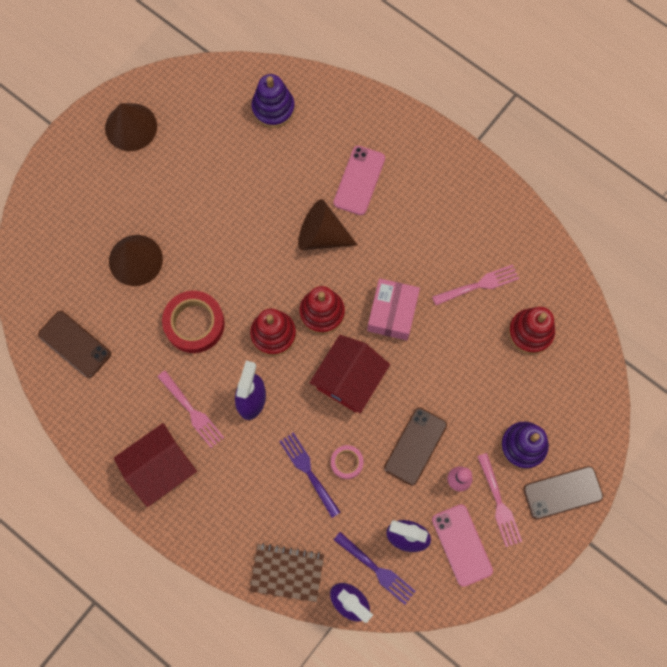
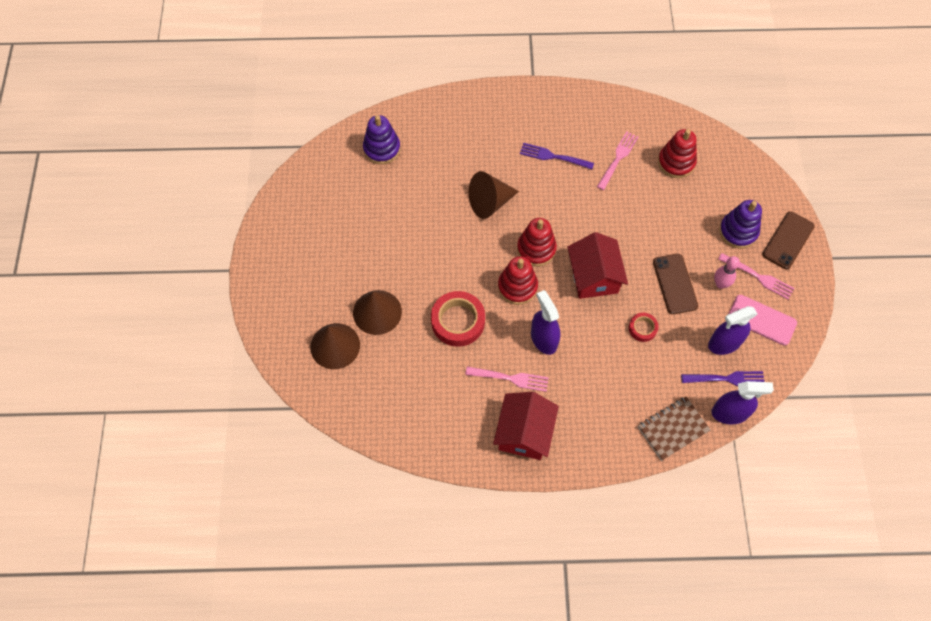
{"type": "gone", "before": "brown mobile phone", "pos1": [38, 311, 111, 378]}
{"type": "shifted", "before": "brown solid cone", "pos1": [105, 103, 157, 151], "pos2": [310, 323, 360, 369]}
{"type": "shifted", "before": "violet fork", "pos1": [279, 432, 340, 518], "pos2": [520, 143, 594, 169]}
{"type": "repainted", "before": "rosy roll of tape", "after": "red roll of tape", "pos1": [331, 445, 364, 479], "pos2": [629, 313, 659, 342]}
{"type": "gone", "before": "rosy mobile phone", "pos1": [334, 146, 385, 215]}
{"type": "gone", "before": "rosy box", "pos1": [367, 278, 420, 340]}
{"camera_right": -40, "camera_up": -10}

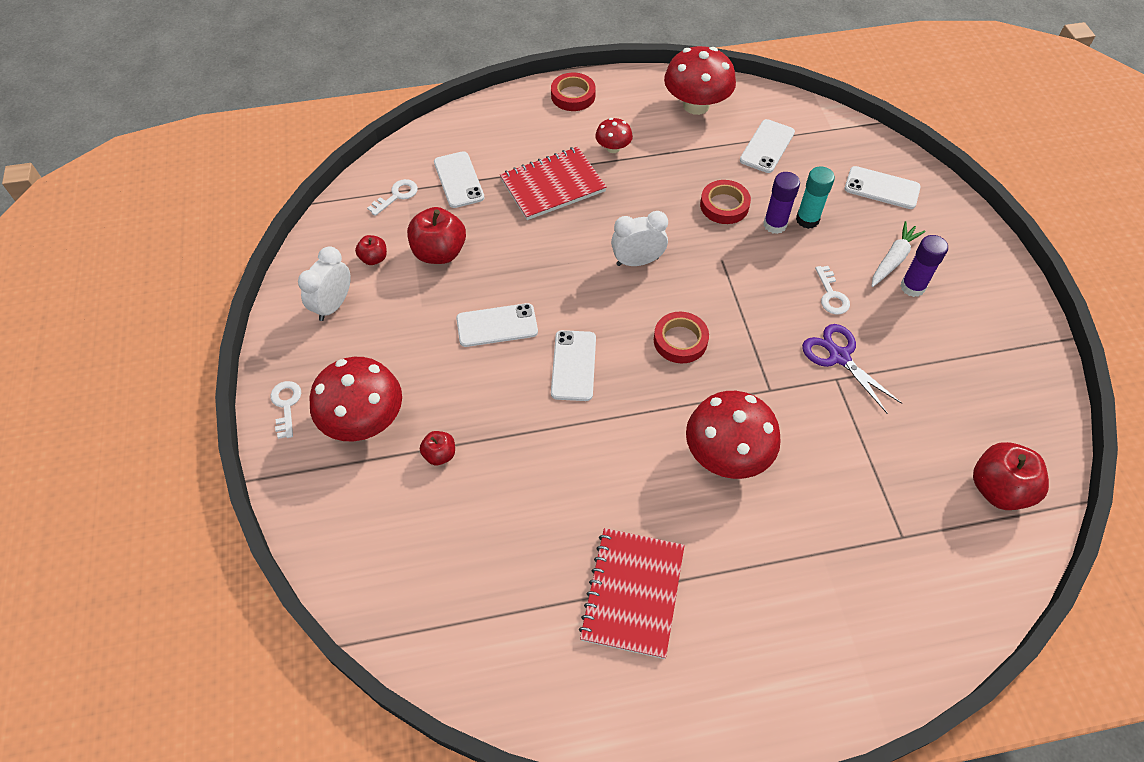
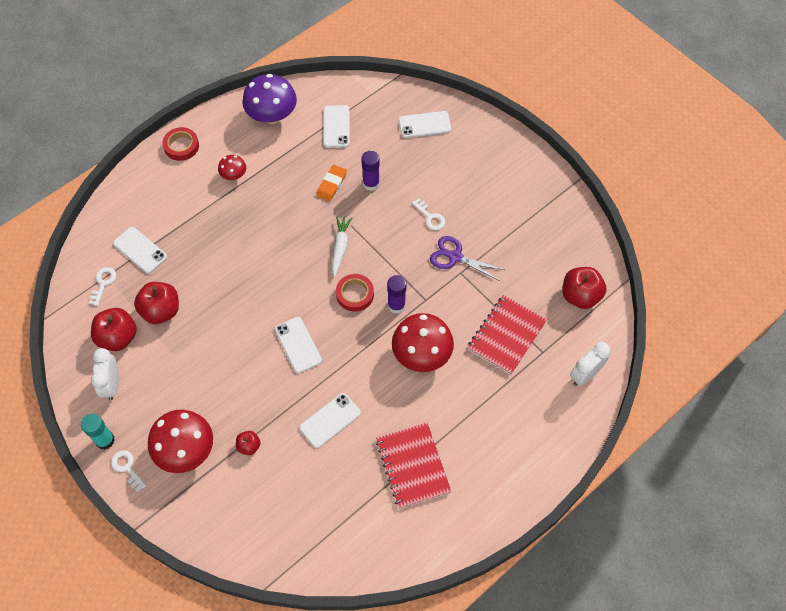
{"type": "scaled", "before": "red apple fruit", "pos1": [355, 235, 387, 265], "pos2": [91, 308, 137, 351], "scale": 1.88}
{"type": "shifted", "before": "snow-white mobile phone", "pos1": [456, 303, 538, 347], "pos2": [299, 393, 361, 448]}
{"type": "shifted", "before": "red notepad", "pos1": [500, 147, 607, 220], "pos2": [467, 295, 547, 375]}
{"type": "shifted", "before": "snow-white bedside clock", "pos1": [611, 211, 668, 266], "pos2": [570, 342, 610, 386]}
{"type": "repainted", "before": "red toadstool", "after": "violet toadstool", "pos1": [664, 46, 736, 115], "pos2": [242, 74, 297, 124]}
{"type": "swapped", "before": "red roll of tape", "after": "bright orange pencil eraser", "pos1": [700, 180, 751, 224], "pos2": [316, 165, 347, 202]}
{"type": "shifted", "before": "teal glue stick", "pos1": [796, 166, 835, 229], "pos2": [81, 414, 115, 450]}
{"type": "shifted", "before": "snow-white toy carrot", "pos1": [872, 221, 925, 287], "pos2": [332, 216, 352, 277]}
{"type": "shifted", "before": "violet glue stick", "pos1": [900, 235, 948, 297], "pos2": [387, 275, 406, 314]}
{"camera_right": -30, "camera_up": 5}

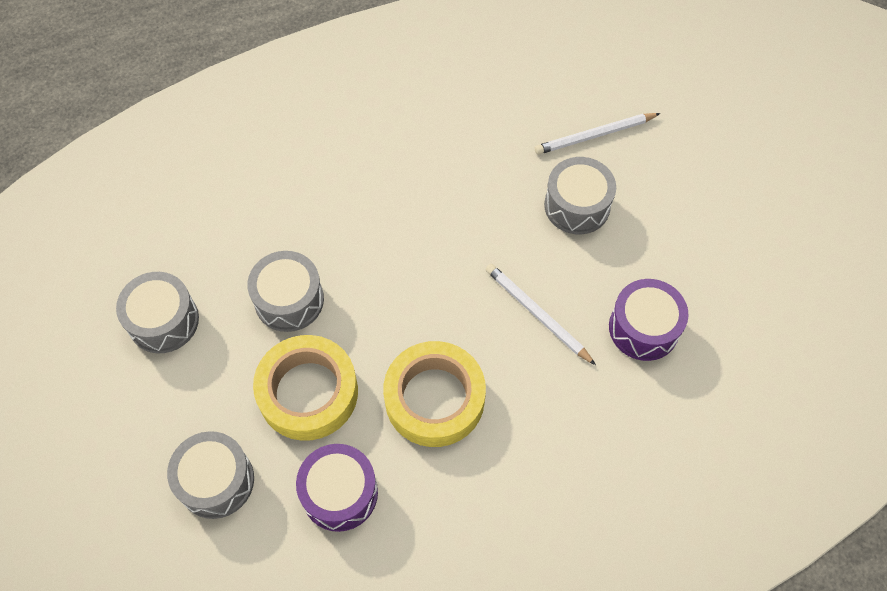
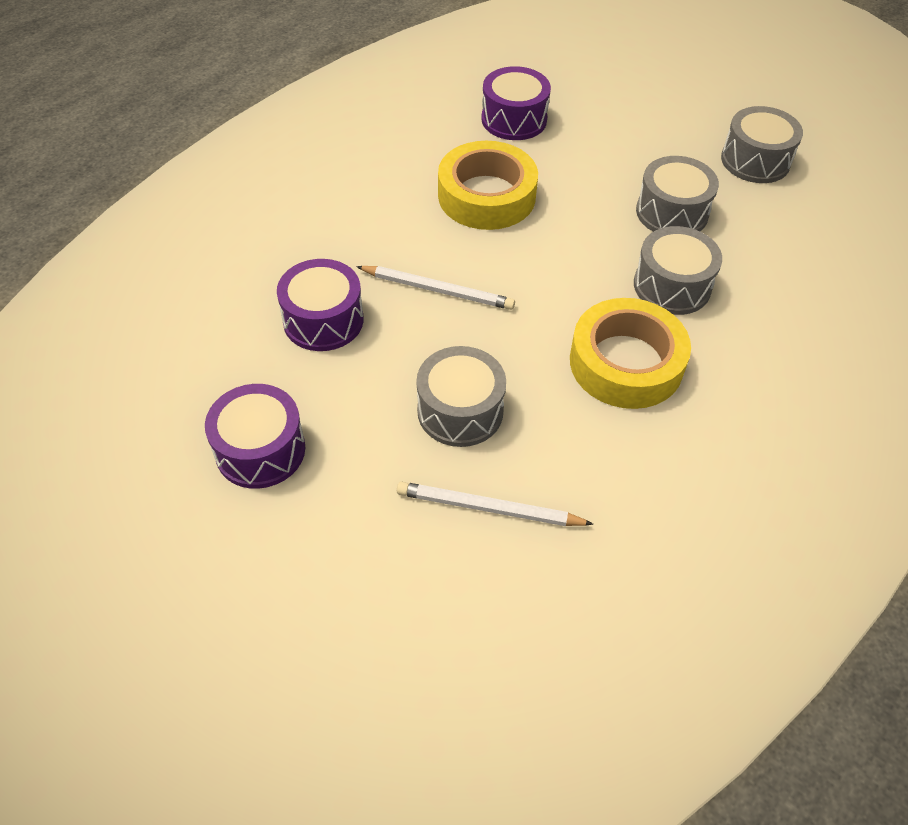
{"type": "shifted", "before": "gray toy drum", "pos1": [167, 431, 254, 519], "pos2": [634, 226, 722, 315]}
{"type": "shifted", "before": "yellow roll of tape", "pos1": [253, 335, 358, 441], "pos2": [570, 298, 691, 409]}
{"type": "rotated", "before": "snow-white wooden pencil", "pos1": [535, 113, 661, 155], "pos2": [397, 482, 594, 526], "turn": -120}
{"type": "new", "after": "violet toy drum", "pos2": [205, 384, 305, 489]}
{"camera_right": 150, "camera_up": -10}

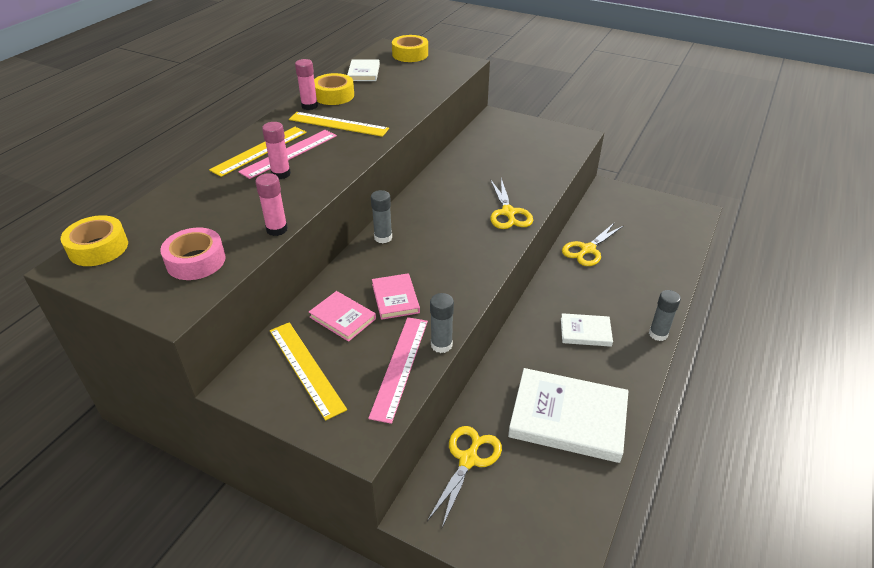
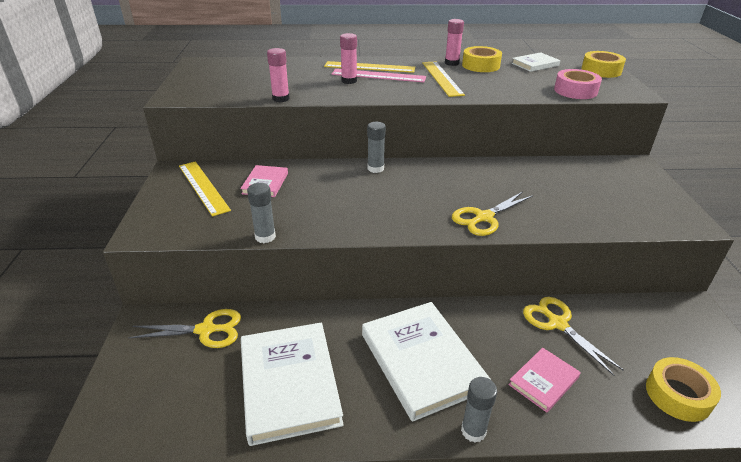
{"type": "shifted", "before": "yellow roll of tape", "pos1": [60, 215, 128, 266], "pos2": [646, 357, 721, 422]}
{"type": "shifted", "before": "rosy roll of tape", "pos1": [160, 227, 226, 280], "pos2": [554, 69, 602, 99]}
{"type": "rotated", "before": "yellow ruler", "pos1": [270, 322, 347, 421], "pos2": [179, 161, 231, 217], "turn": -60}
{"type": "gone", "before": "rosy ruler", "pos1": [368, 317, 428, 424]}
{"type": "shifted", "before": "rosy book", "pos1": [372, 273, 420, 320], "pos2": [508, 348, 581, 413]}
{"type": "scaled", "before": "snow-white book", "pos1": [561, 313, 613, 347], "pos2": [362, 302, 491, 422], "scale": 1.96}
{"type": "rotated", "before": "yellow scissors", "pos1": [562, 222, 623, 266], "pos2": [523, 297, 624, 376], "turn": 45}
{"camera_right": 60, "camera_up": -5}

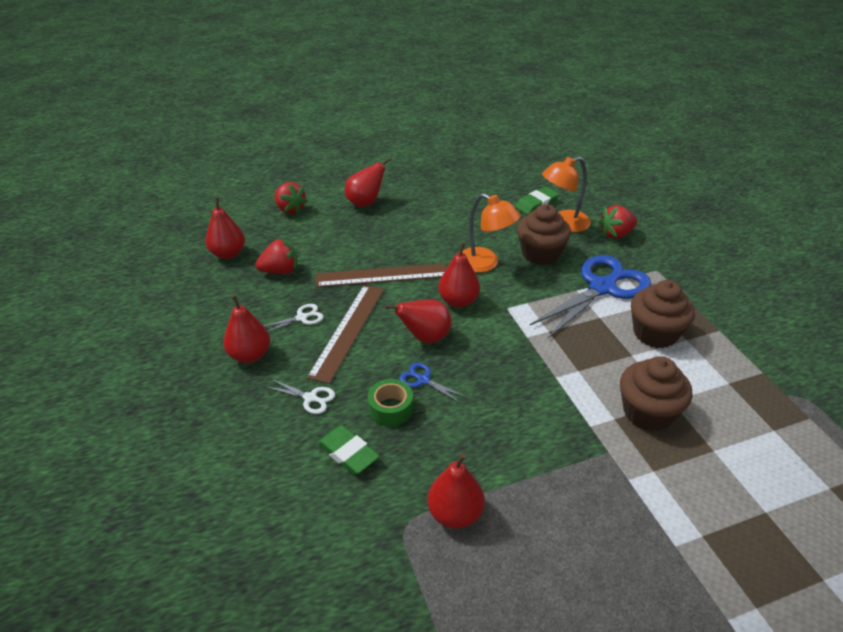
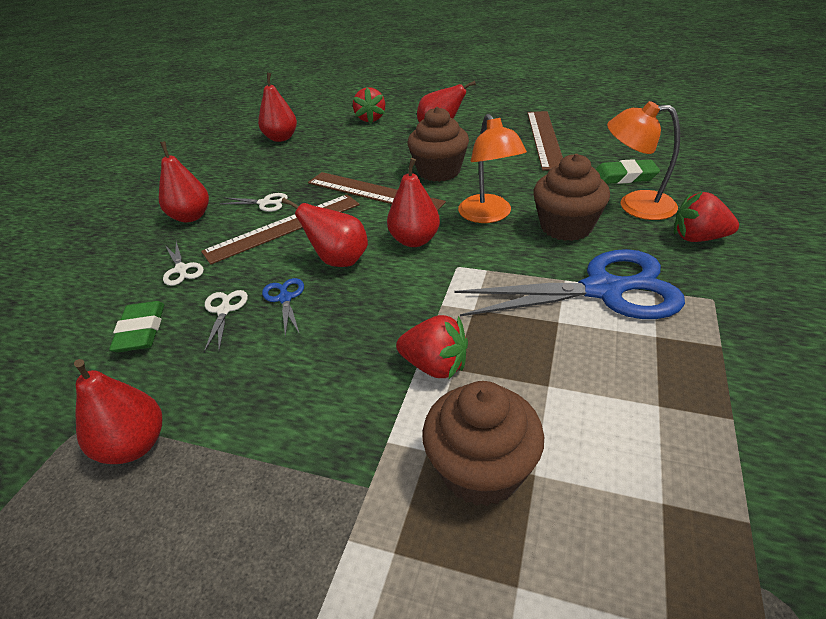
{"type": "shifted", "before": "red berry", "pos1": [255, 239, 297, 274], "pos2": [396, 315, 468, 379]}
{"type": "swapped", "before": "green roll of tape", "after": "snow-white scissors", "pos1": [368, 379, 414, 427], "pos2": [204, 290, 248, 352]}
{"type": "shifted", "before": "brown cupcake", "pos1": [631, 280, 695, 348], "pos2": [407, 107, 469, 182]}
{"type": "new", "after": "brown ruler", "pos2": [527, 111, 563, 171]}
{"camera_right": 40, "camera_up": 0}

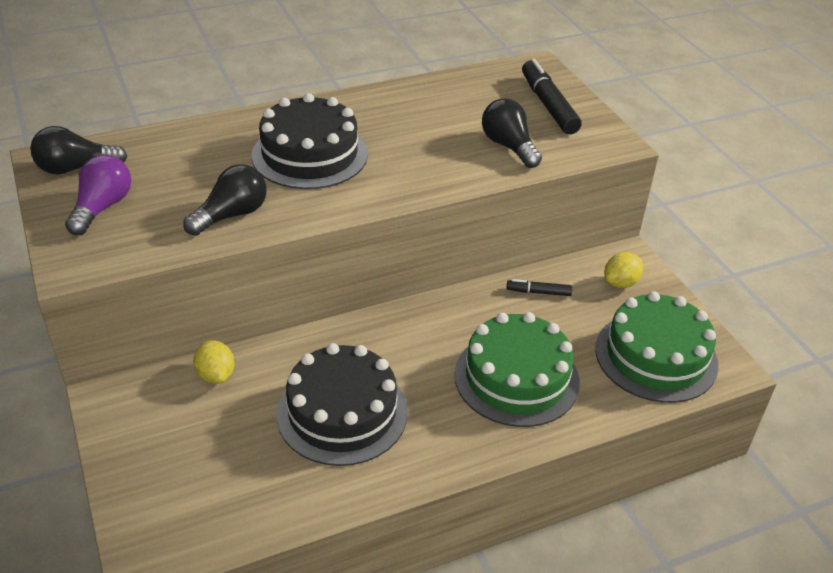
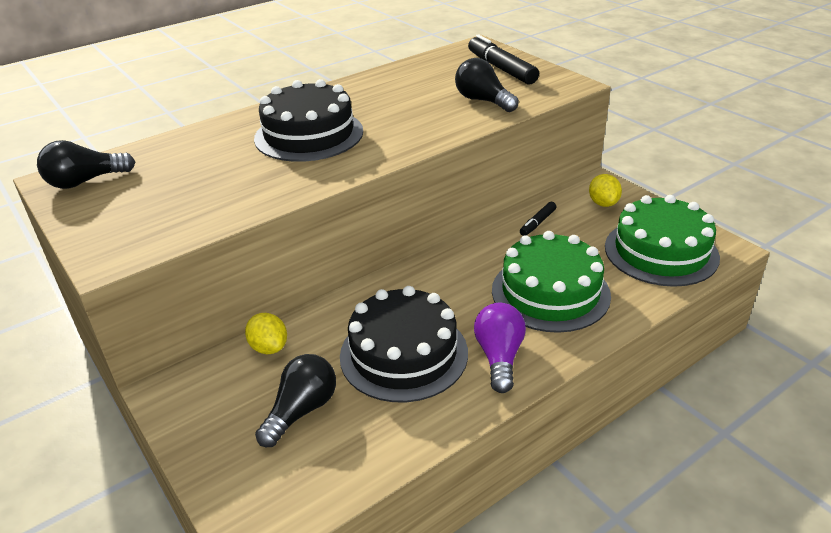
{"type": "shifted", "before": "violet light bulb", "pos1": [65, 155, 131, 235], "pos2": [474, 303, 526, 393]}
{"type": "shifted", "before": "jet-black light bulb", "pos1": [183, 164, 267, 236], "pos2": [255, 354, 336, 447]}
{"type": "rotated", "before": "jet-black felt pen", "pos1": [506, 279, 572, 296], "pos2": [520, 202, 556, 236], "turn": -45}
{"type": "rotated", "before": "yellow toy lemon", "pos1": [604, 252, 643, 288], "pos2": [589, 174, 622, 207], "turn": -45}
{"camera_right": -10, "camera_up": -5}

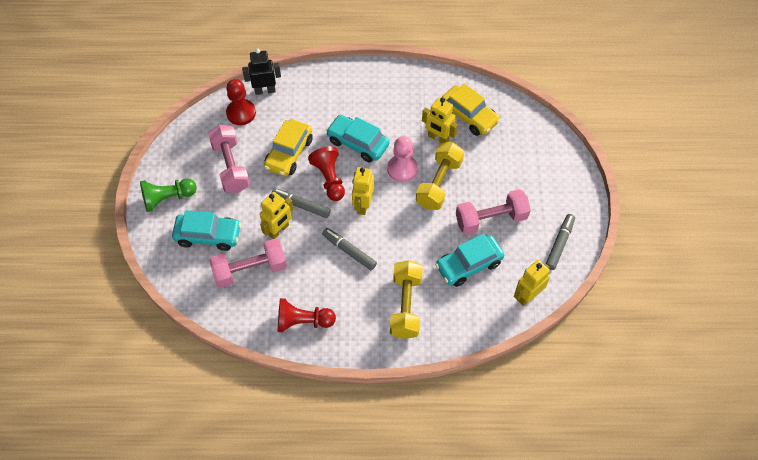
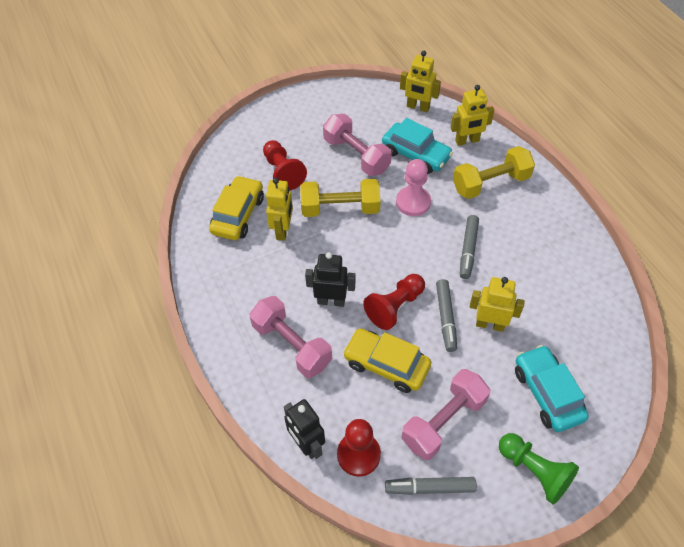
{"type": "shifted", "before": "rosy hand weight", "pos1": [209, 238, 287, 288], "pos2": [249, 296, 332, 378]}
{"type": "rotated", "before": "yellow automobile", "pos1": [264, 119, 313, 176], "pos2": [343, 328, 431, 393], "turn": -150}
{"type": "shifted", "before": "red game pawn", "pos1": [278, 298, 336, 332], "pos2": [263, 140, 307, 191]}
{"type": "swapped", "before": "teal automobile", "after": "jet-black robot", "pos1": [326, 115, 390, 162], "pos2": [305, 252, 355, 307]}
{"type": "shifted", "before": "yellow robot", "pos1": [352, 167, 374, 215], "pos2": [451, 85, 494, 146]}
{"type": "shifted", "before": "rosy game pawn", "pos1": [387, 136, 418, 182], "pos2": [396, 159, 431, 216]}
{"type": "shifted", "before": "gray felt pen", "pos1": [546, 214, 575, 270], "pos2": [385, 477, 477, 495]}
{"camera_right": -115, "camera_up": -5}

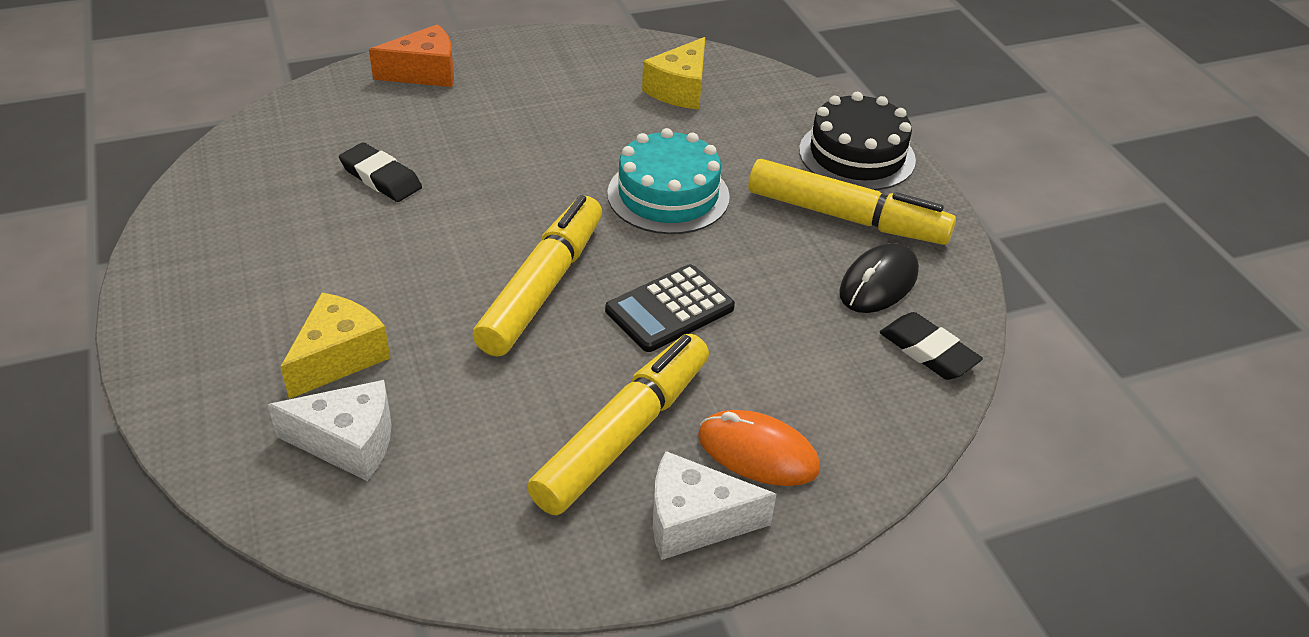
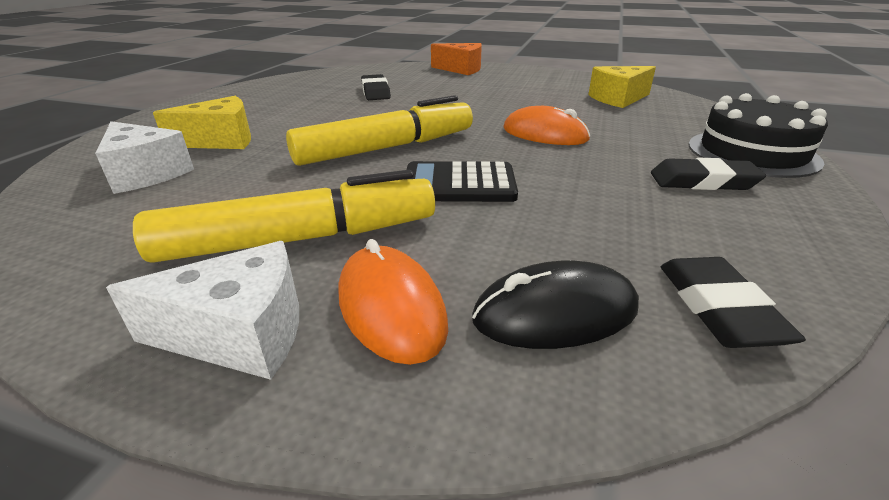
{"type": "swapped", "before": "teal layer cake", "after": "bright orange mouse", "pos1": [607, 128, 730, 234], "pos2": [503, 106, 590, 145]}
{"type": "rotated", "before": "snow-white cheese", "pos1": [653, 451, 776, 560], "pos2": [106, 241, 299, 380], "turn": 135}
{"type": "swapped", "before": "yellow felt pen", "after": "jet-black pencil eraser", "pos1": [748, 159, 956, 245], "pos2": [651, 158, 766, 190]}
{"type": "shifted", "before": "jet-black mouse", "pos1": [839, 243, 919, 313], "pos2": [472, 261, 639, 349]}
{"camera_right": 40, "camera_up": -10}

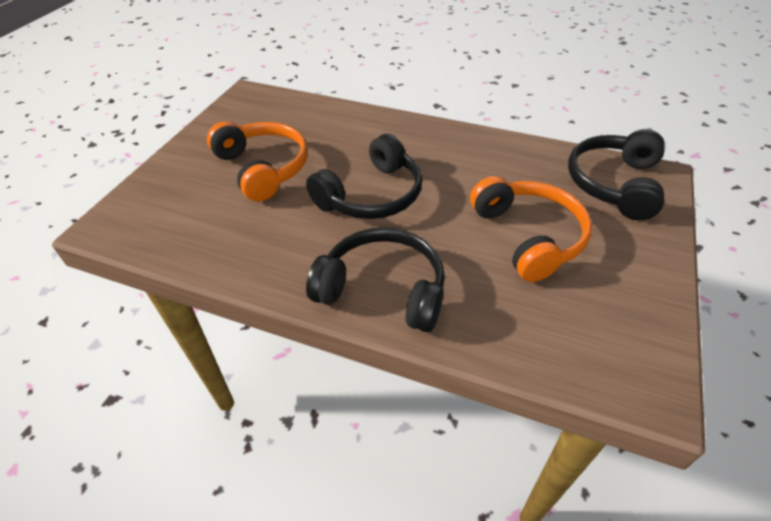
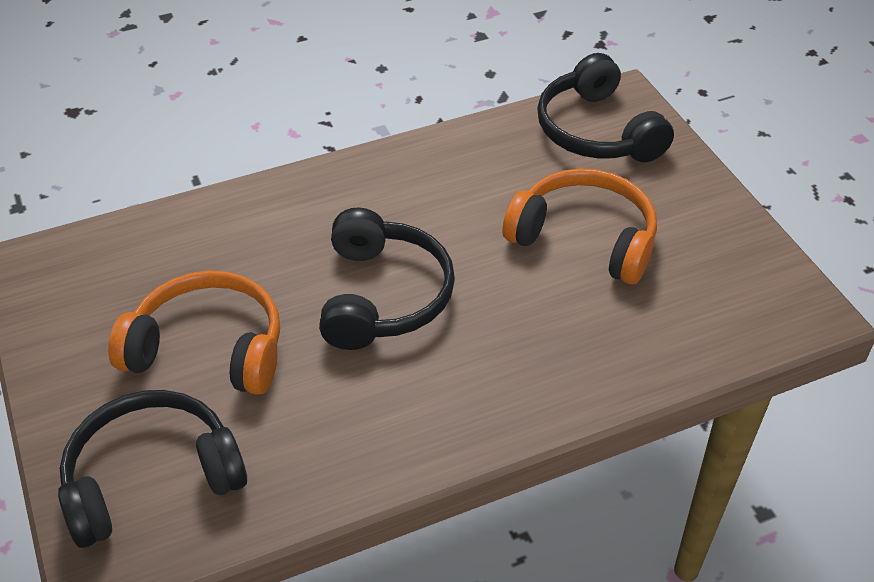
{"type": "shifted", "before": "jet-black headphones", "pos1": [306, 227, 445, 332], "pos2": [58, 390, 247, 548]}
{"camera_right": -45, "camera_up": 0}

